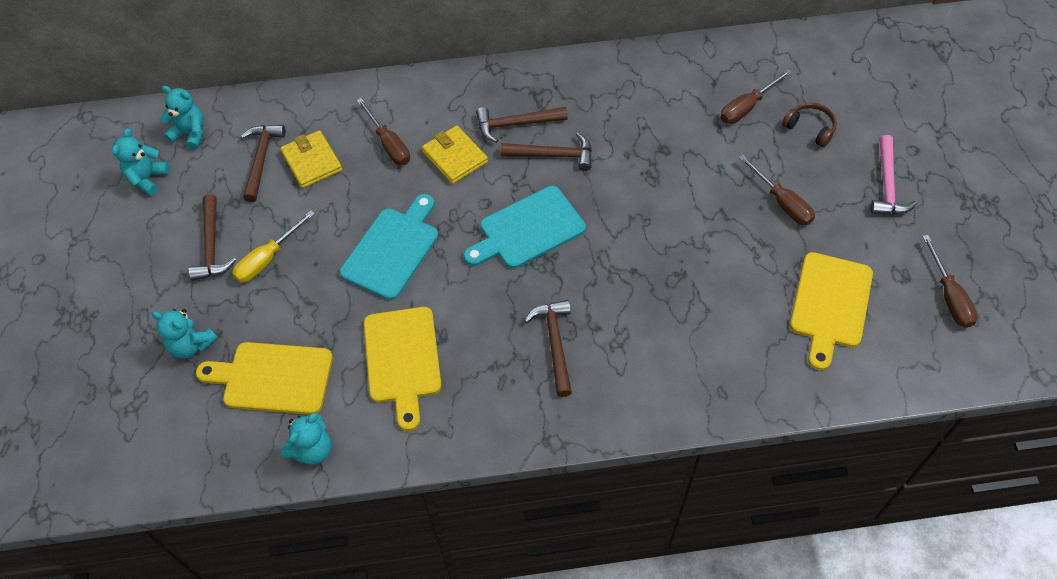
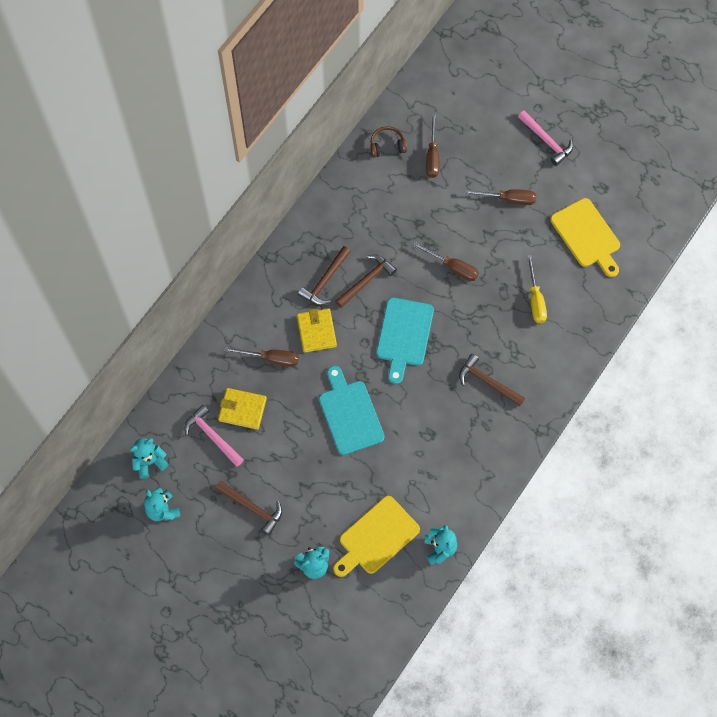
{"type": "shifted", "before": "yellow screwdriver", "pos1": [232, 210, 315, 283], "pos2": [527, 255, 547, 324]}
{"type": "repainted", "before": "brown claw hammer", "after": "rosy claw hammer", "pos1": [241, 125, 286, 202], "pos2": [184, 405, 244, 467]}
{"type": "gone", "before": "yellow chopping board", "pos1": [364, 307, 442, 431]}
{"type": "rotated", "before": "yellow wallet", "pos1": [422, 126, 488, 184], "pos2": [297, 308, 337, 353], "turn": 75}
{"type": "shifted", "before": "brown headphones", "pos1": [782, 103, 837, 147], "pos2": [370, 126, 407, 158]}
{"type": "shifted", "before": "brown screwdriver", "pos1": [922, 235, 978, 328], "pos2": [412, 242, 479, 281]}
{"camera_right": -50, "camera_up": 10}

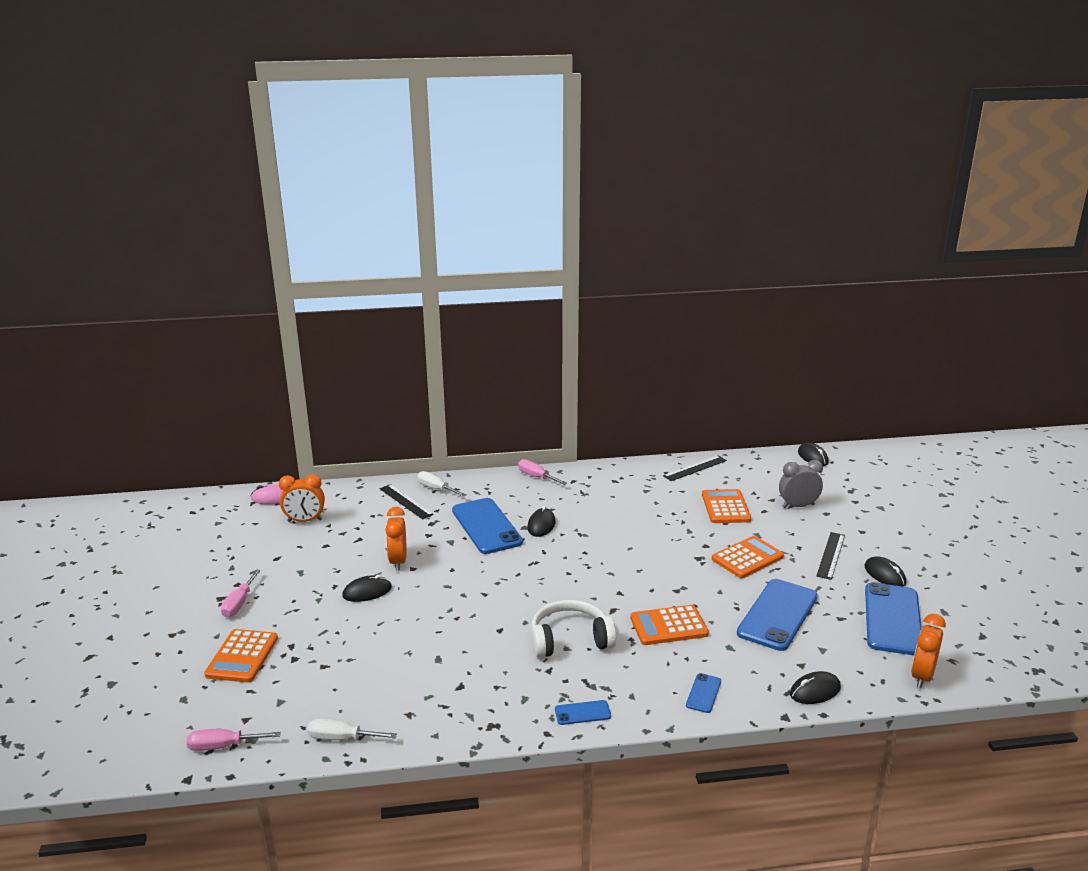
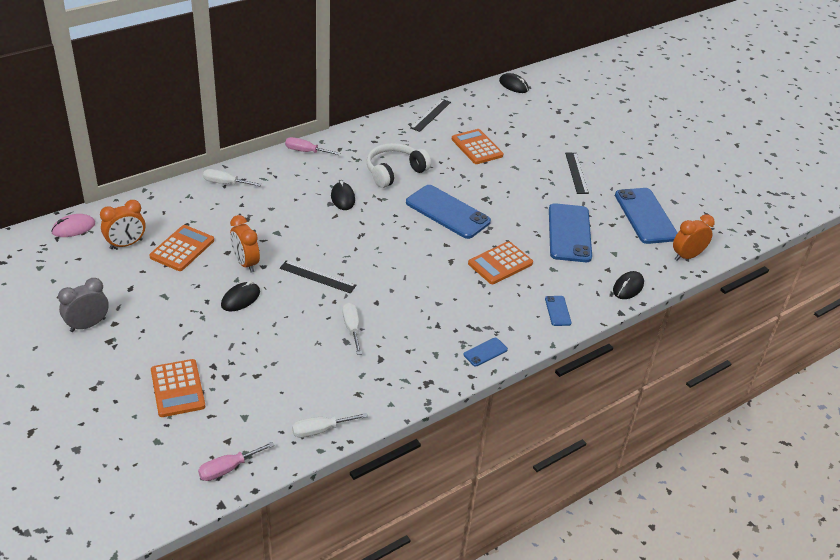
{"type": "gone", "before": "rosy screwdriver", "pos1": [221, 569, 261, 617]}
{"type": "shifted", "before": "jet-black ruler", "pos1": [380, 484, 434, 519], "pos2": [280, 260, 357, 293]}
{"type": "shifted", "before": "blue mobile phone", "pos1": [452, 498, 523, 554], "pos2": [406, 185, 491, 239]}
{"type": "shifted", "before": "snow-white headphones", "pos1": [531, 600, 616, 658], "pos2": [367, 143, 431, 188]}
{"type": "shifted", "before": "bright orange adding machine", "pos1": [712, 536, 784, 578], "pos2": [150, 225, 214, 271]}
{"type": "shifted", "before": "gray bedside clock", "pos1": [779, 460, 823, 508], "pos2": [58, 278, 109, 332]}
{"type": "gone", "before": "jet-black mouse", "pos1": [864, 556, 906, 587]}
{"type": "rotated", "before": "bright orange bedside clock", "pos1": [911, 614, 946, 688], "pos2": [673, 214, 715, 261], "turn": 60}
{"type": "new", "after": "snow-white screwdriver", "pos2": [342, 302, 362, 355]}
{"camera_right": -30, "camera_up": 15}

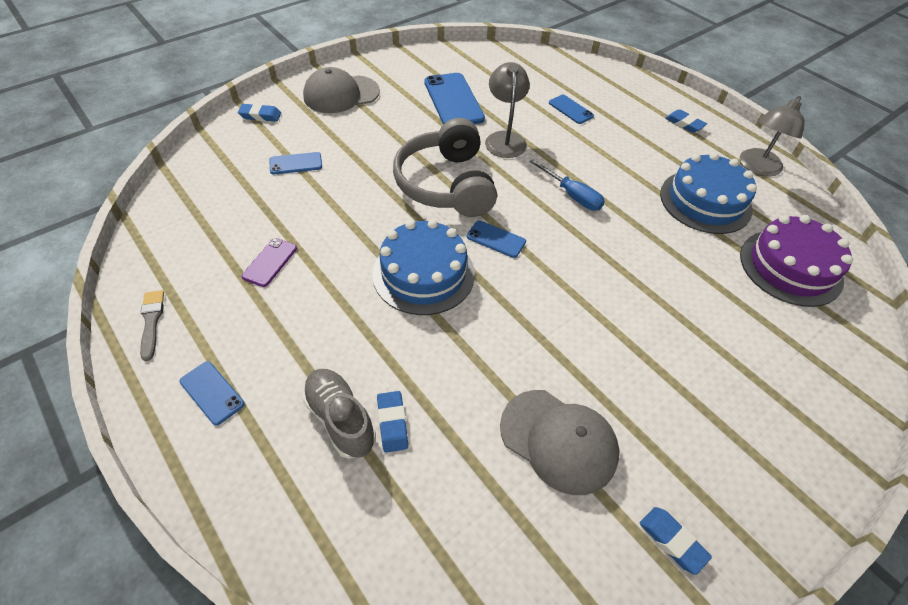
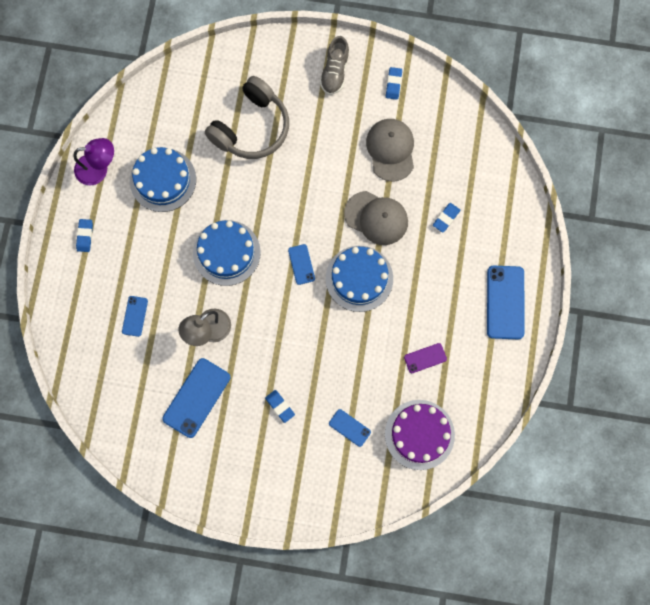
{"type": "gone", "before": "gray brush", "pos1": [140, 290, 164, 361]}
{"type": "scaled", "before": "blue mobile phone", "pos1": [180, 362, 245, 425], "pos2": [487, 266, 524, 339], "scale": 1.87}
{"type": "shifted", "before": "blue pencil eraser", "pos1": [238, 104, 281, 122], "pos2": [265, 390, 295, 423]}
{"type": "shifted", "before": "gray sneaker", "pos1": [302, 369, 376, 459], "pos2": [320, 36, 350, 95]}
{"type": "shifted", "before": "gray peaked cap", "pos1": [303, 67, 380, 113], "pos2": [344, 191, 408, 245]}
{"type": "shifted", "before": "gray headphones", "pos1": [393, 118, 497, 217], "pos2": [205, 76, 289, 159]}
{"type": "swapped", "before": "blue screwdriver", "after": "blue layer cake", "pos1": [529, 159, 605, 211], "pos2": [193, 220, 261, 286]}
{"type": "repainted", "before": "gray desk lamp", "after": "violet desk lamp", "pos1": [740, 96, 805, 176], "pos2": [73, 138, 114, 185]}
{"type": "shifted", "before": "violet layer cake", "pos1": [740, 215, 853, 307], "pos2": [385, 400, 455, 470]}
{"camera_right": -130, "camera_up": 25}

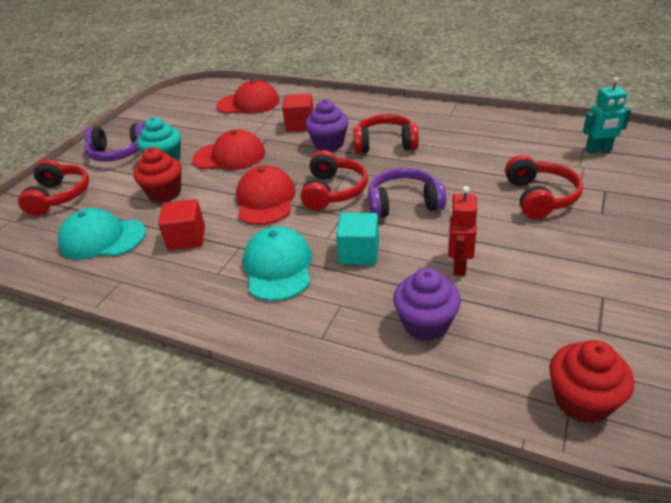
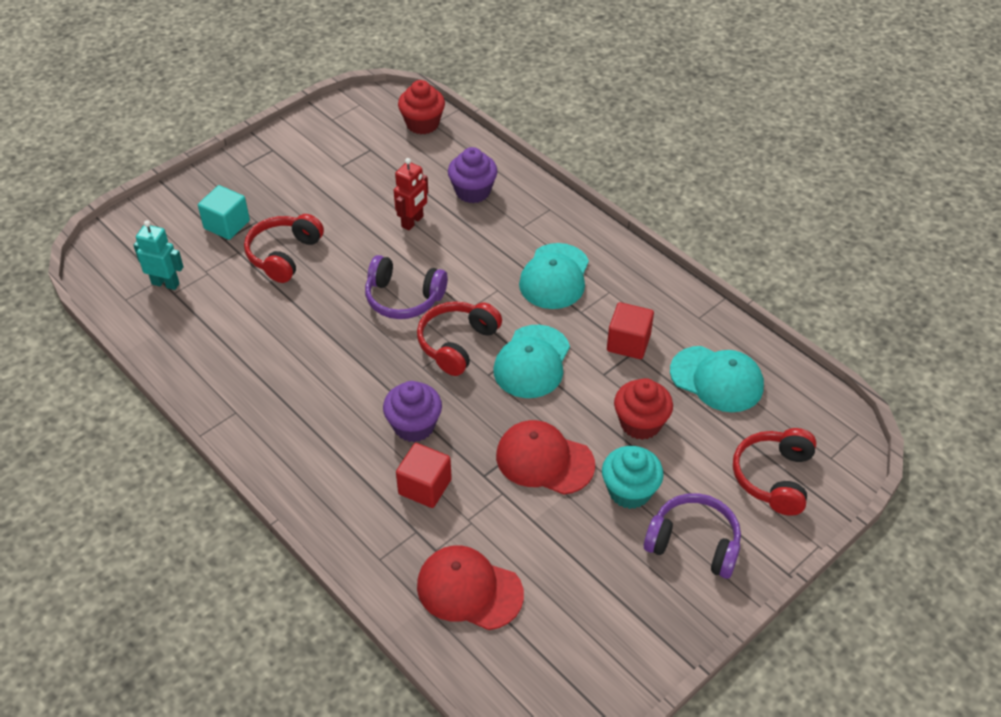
{"type": "repainted", "before": "red peaked cap", "after": "teal peaked cap", "pos1": [236, 165, 296, 225], "pos2": [493, 325, 570, 398]}
{"type": "shifted", "before": "teal cube", "pos1": [336, 213, 379, 265], "pos2": [198, 185, 250, 240]}
{"type": "gone", "before": "red headphones", "pos1": [353, 114, 419, 153]}
{"camera_right": -160, "camera_up": 10}

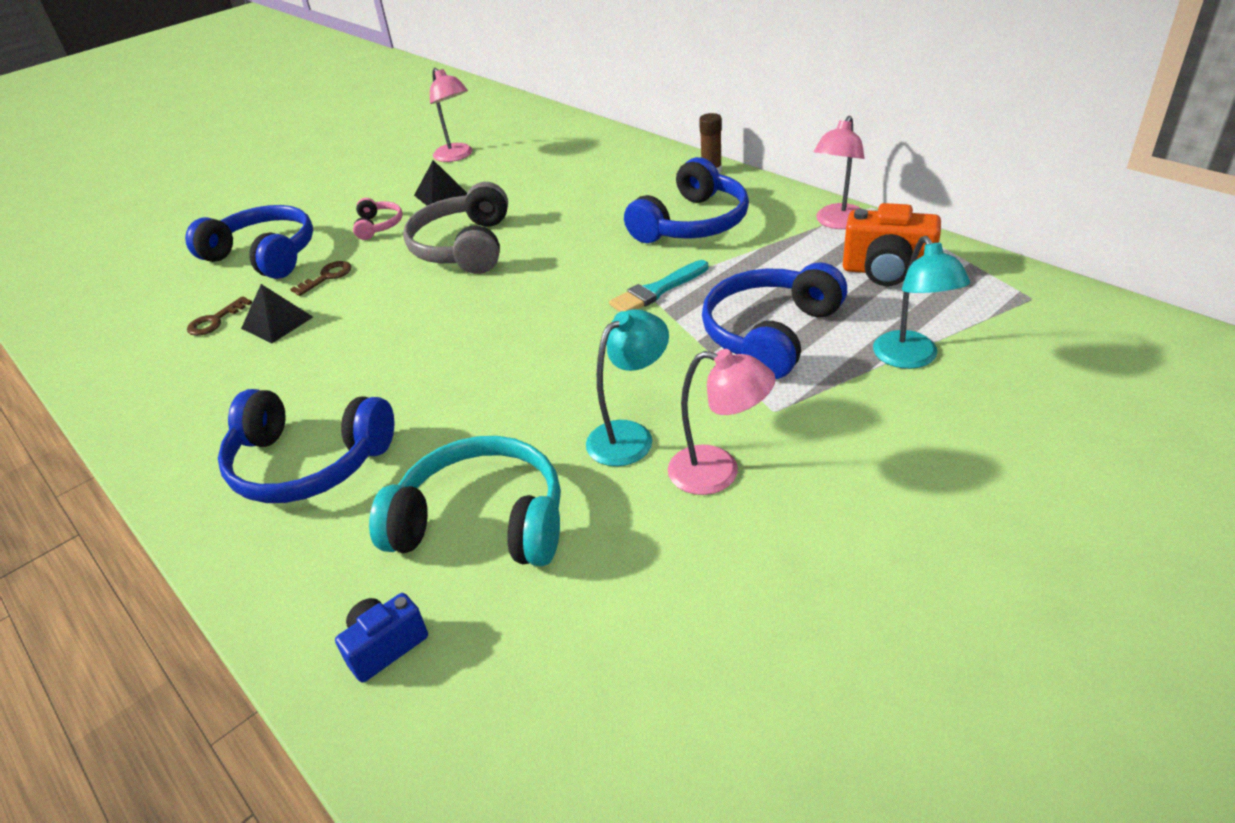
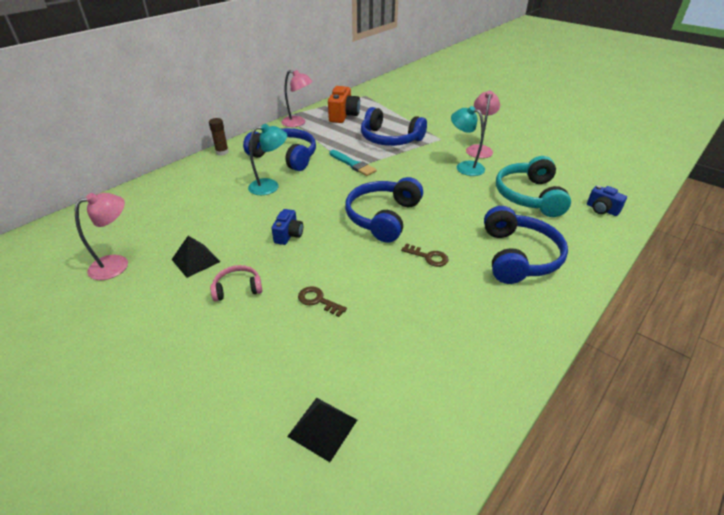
{"type": "shifted", "before": "blue headphones", "pos1": [185, 205, 313, 279], "pos2": [345, 177, 423, 243]}
{"type": "shifted", "before": "brown door key", "pos1": [187, 296, 252, 336], "pos2": [401, 243, 449, 267]}
{"type": "shifted", "before": "jet-black solid pyramid", "pos1": [241, 284, 313, 343], "pos2": [287, 398, 357, 462]}
{"type": "swapped", "before": "gray headphones", "after": "blue compact camera", "pos1": [403, 182, 508, 274], "pos2": [271, 209, 303, 245]}
{"type": "shifted", "before": "teal desk lamp", "pos1": [873, 236, 970, 369], "pos2": [248, 124, 287, 195]}
{"camera_right": -100, "camera_up": 0}

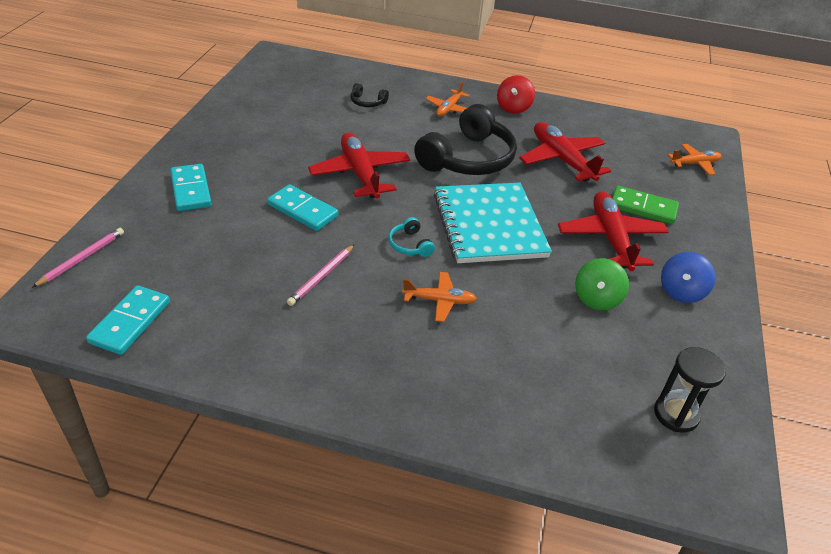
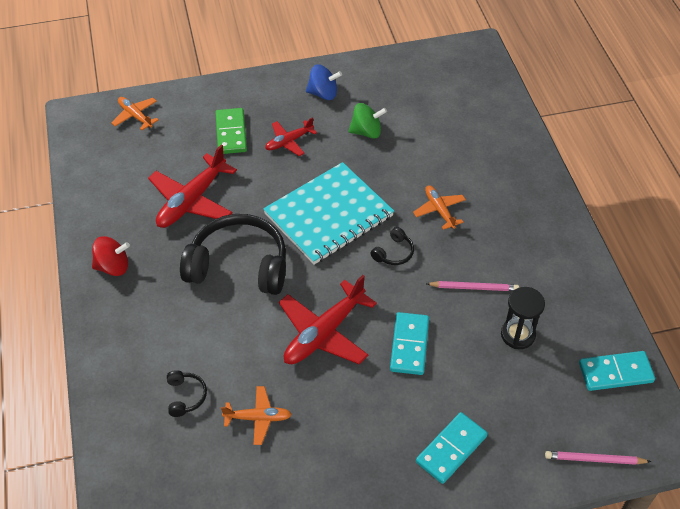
{"type": "repainted", "before": "teal headphones", "after": "jet-black headphones", "pos1": [388, 217, 435, 257], "pos2": [371, 227, 414, 265]}
{"type": "shifted", "before": "bright orange plane", "pos1": [425, 82, 470, 116], "pos2": [221, 386, 292, 445]}
{"type": "scaled", "before": "red plane", "pos1": [558, 191, 669, 271], "pos2": [265, 117, 317, 156], "scale": 0.56}
{"type": "shifted", "before": "jet-black sandglass", "pos1": [654, 347, 726, 433], "pos2": [501, 287, 545, 349]}
{"camera_right": -115, "camera_up": 10}

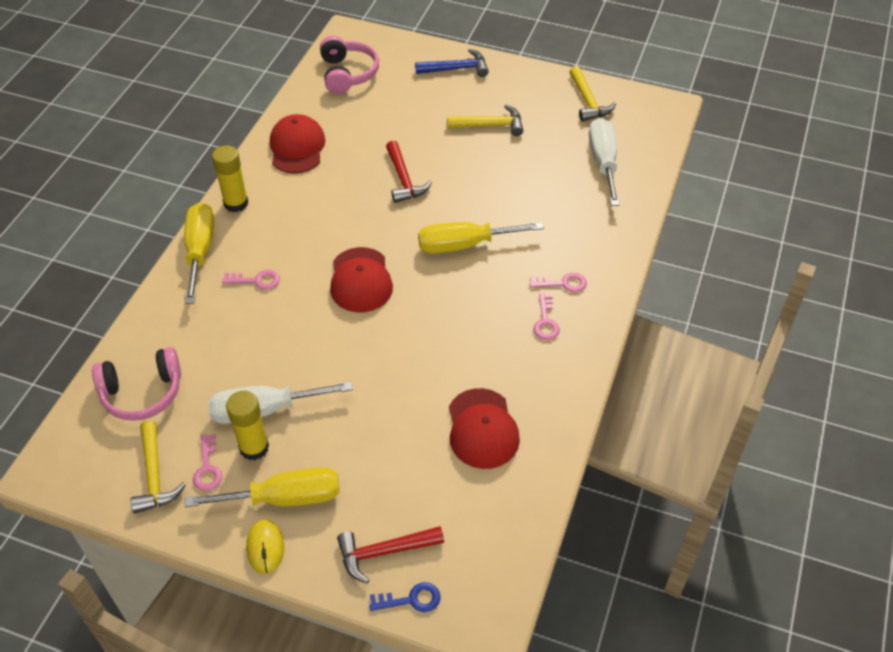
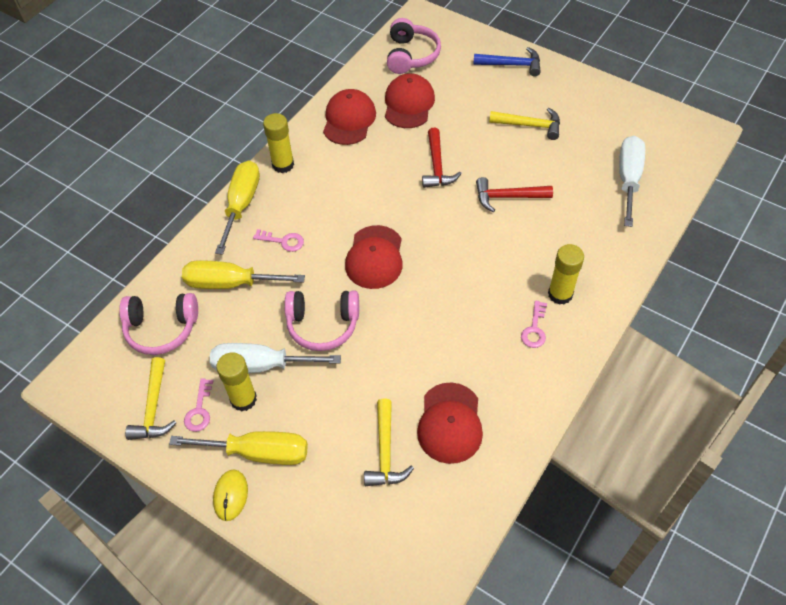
{"type": "shifted", "before": "red claw hammer", "pos1": [337, 526, 444, 583], "pos2": [476, 177, 553, 212]}
{"type": "gone", "before": "blue door key", "pos1": [369, 582, 440, 612]}
{"type": "shifted", "before": "yellow screwdriver", "pos1": [418, 222, 544, 254], "pos2": [182, 260, 305, 289]}
{"type": "swapped", "before": "rosy door key", "after": "yellow glue stick", "pos1": [530, 273, 587, 293], "pos2": [548, 244, 584, 305]}
{"type": "shifted", "before": "yellow claw hammer", "pos1": [569, 66, 616, 121], "pos2": [364, 399, 414, 486]}
{"type": "new", "after": "rosy headphones", "pos2": [284, 291, 359, 351]}
{"type": "new", "after": "red peaked cap", "pos2": [385, 73, 435, 128]}
{"camera_right": 15, "camera_up": 5}

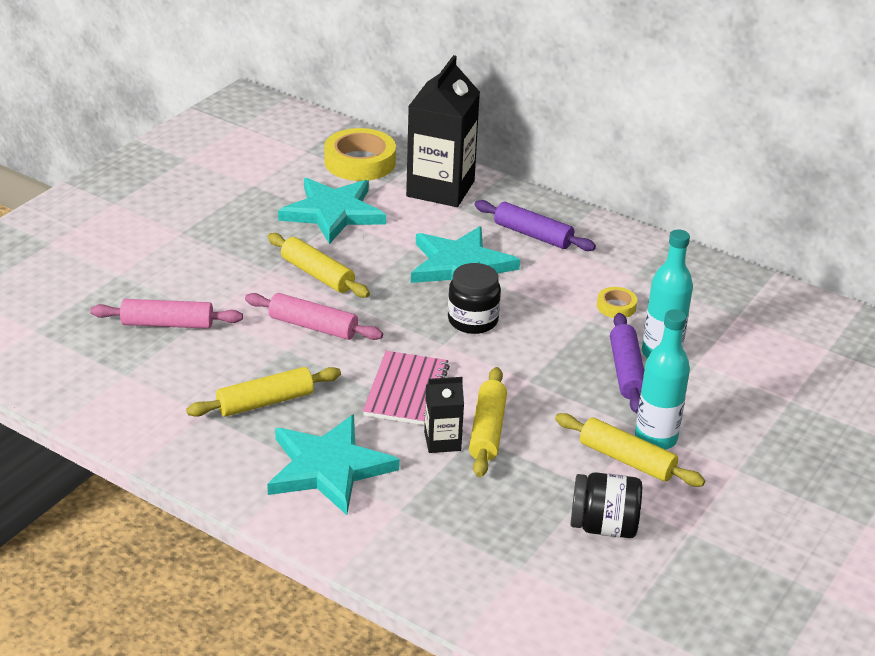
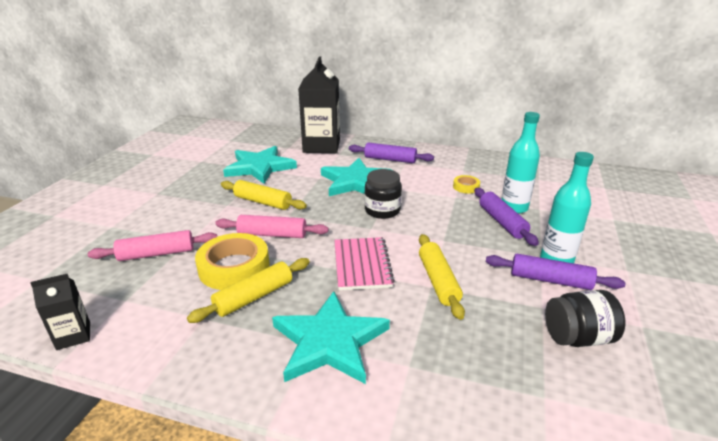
{"type": "shifted", "before": "yellow roll of tape", "pos1": [324, 128, 396, 181], "pos2": [195, 233, 270, 290]}
{"type": "shifted", "before": "jet-black juice carton", "pos1": [424, 377, 464, 453], "pos2": [30, 274, 90, 350]}
{"type": "repainted", "before": "yellow dough roller", "after": "violet dough roller", "pos1": [555, 413, 705, 487], "pos2": [486, 254, 626, 290]}
{"camera_right": -15, "camera_up": -5}

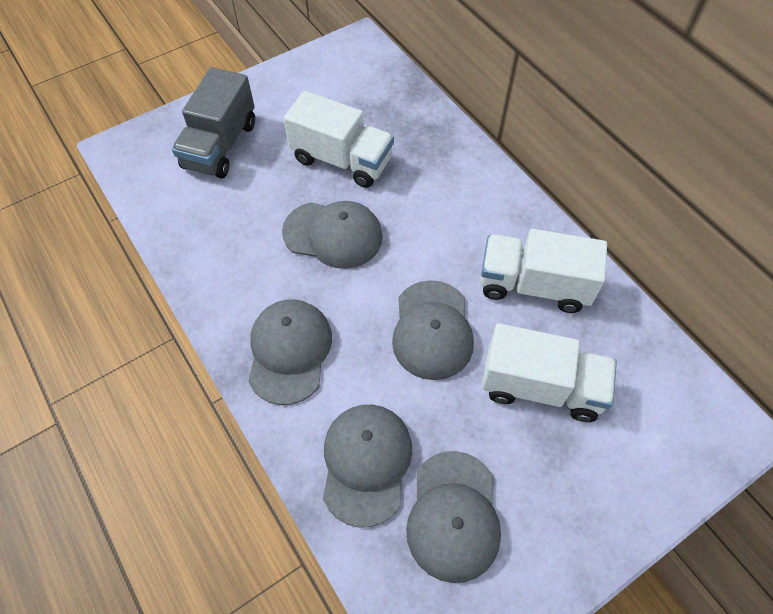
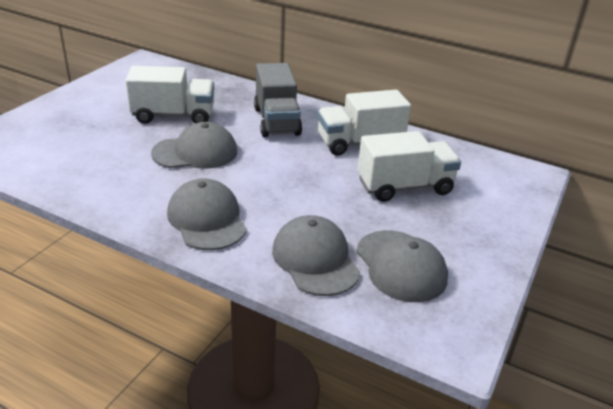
{"type": "shifted", "before": "gray lorry", "pos1": [172, 67, 255, 179], "pos2": [254, 63, 302, 137]}
{"type": "gone", "before": "gray peaked cap", "pos1": [392, 280, 474, 380]}
{"camera_right": -30, "camera_up": -25}

